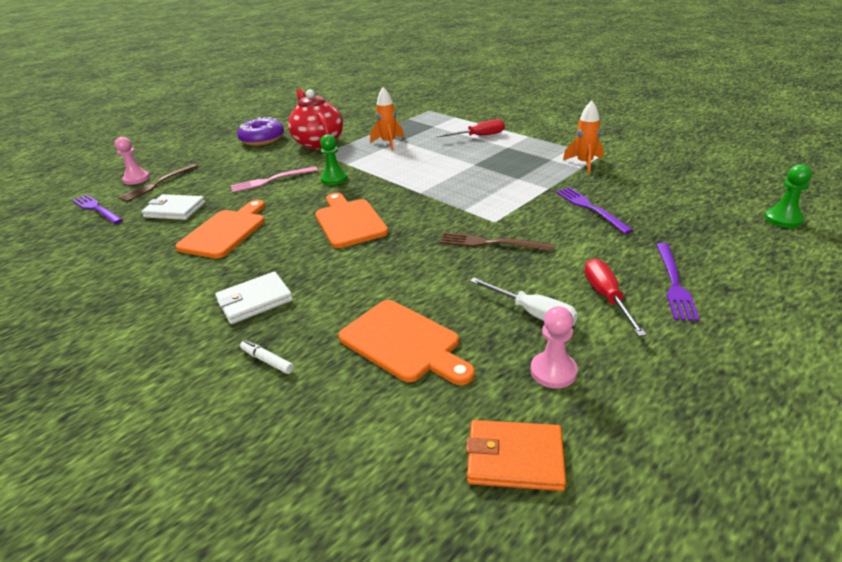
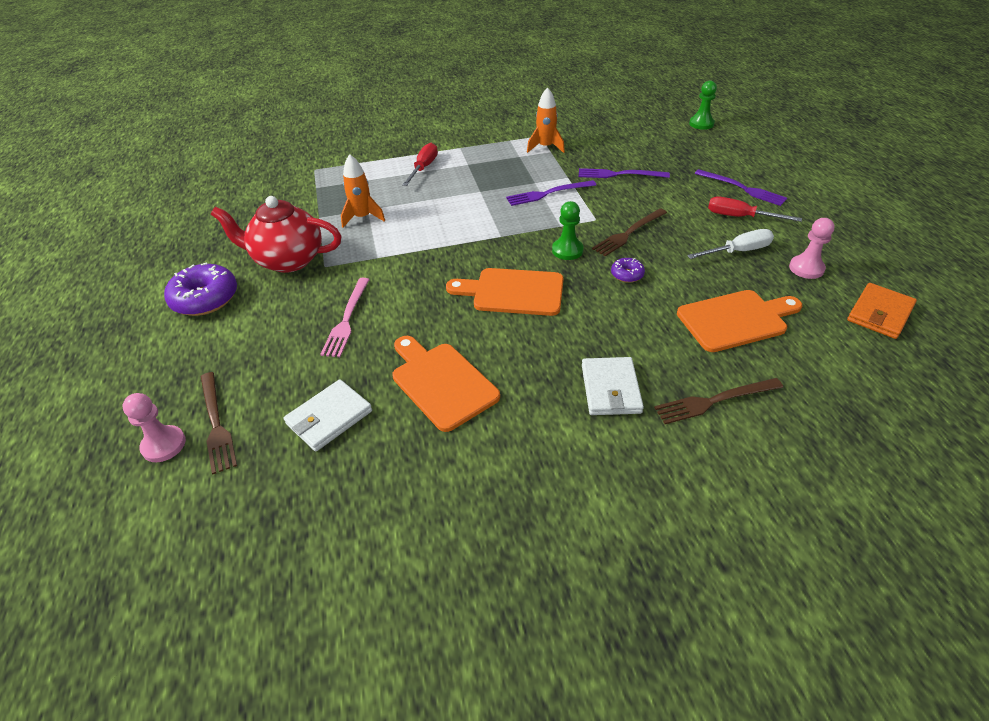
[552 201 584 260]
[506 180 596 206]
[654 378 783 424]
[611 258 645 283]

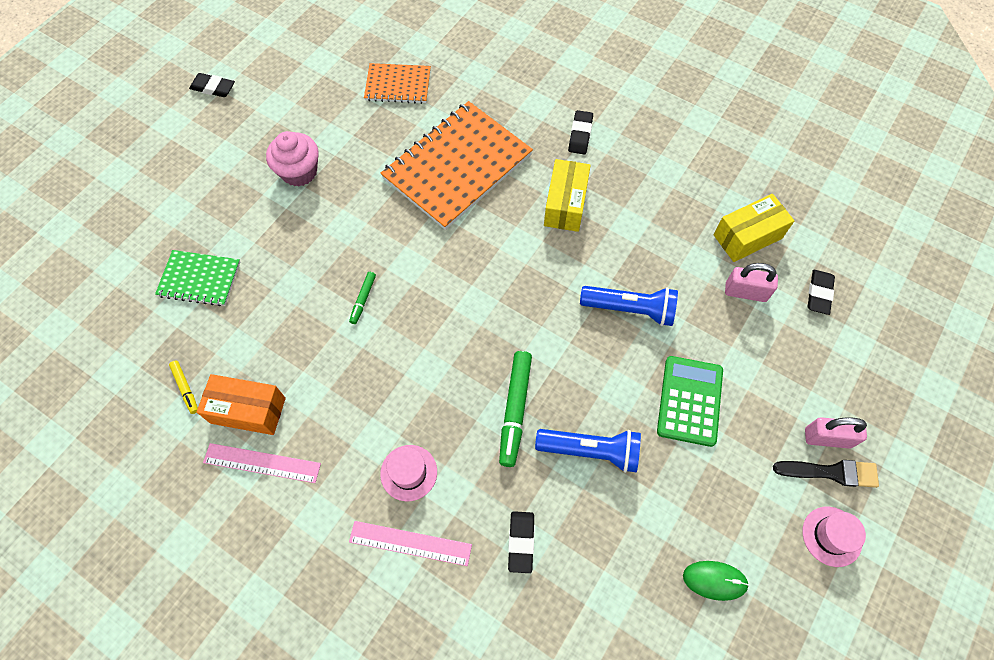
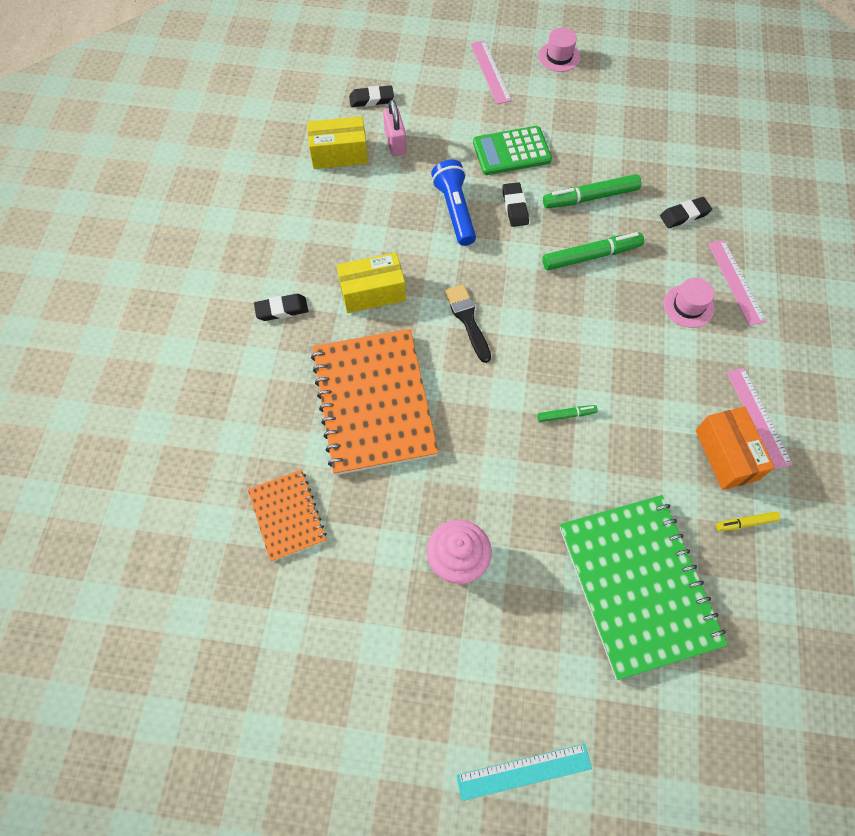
[502 182 529 227]
[311 329 438 475]
[307 116 368 169]
[560 495 728 680]
[716 512 781 531]
[471 41 512 104]
[543 174 641 209]
[445 284 491 363]
[683 561 749 601] (first image)
[456 744 592 801]

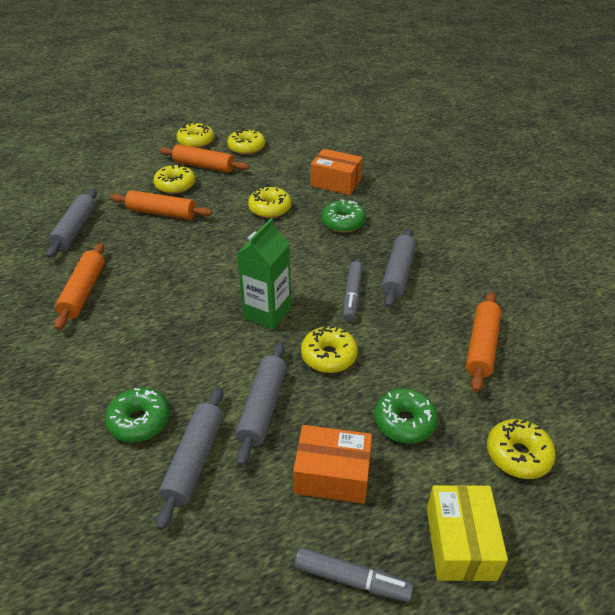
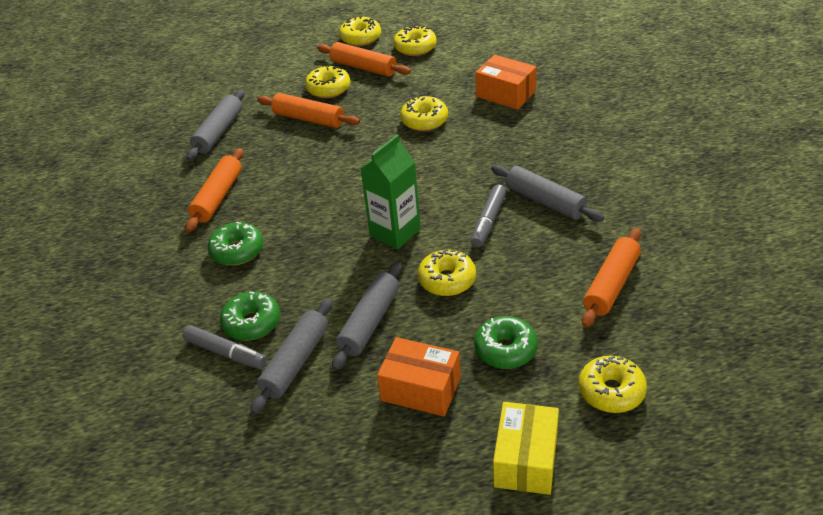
[207 222 263 265]
[491 165 604 222]
[183 325 267 369]

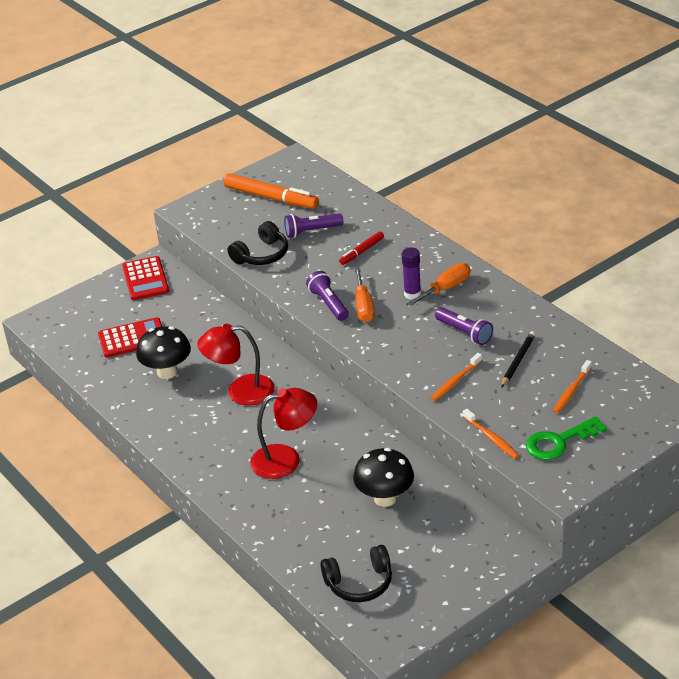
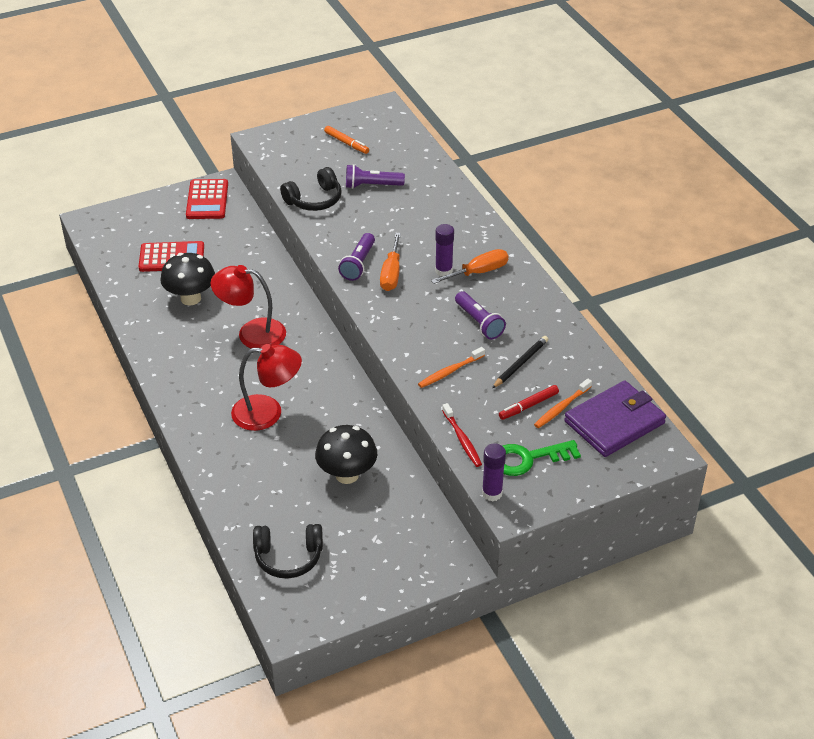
[324 126 369 154]
[499 385 559 420]
[338 233 375 281]
[442 403 482 467]
[564 381 666 457]
[482 443 506 501]

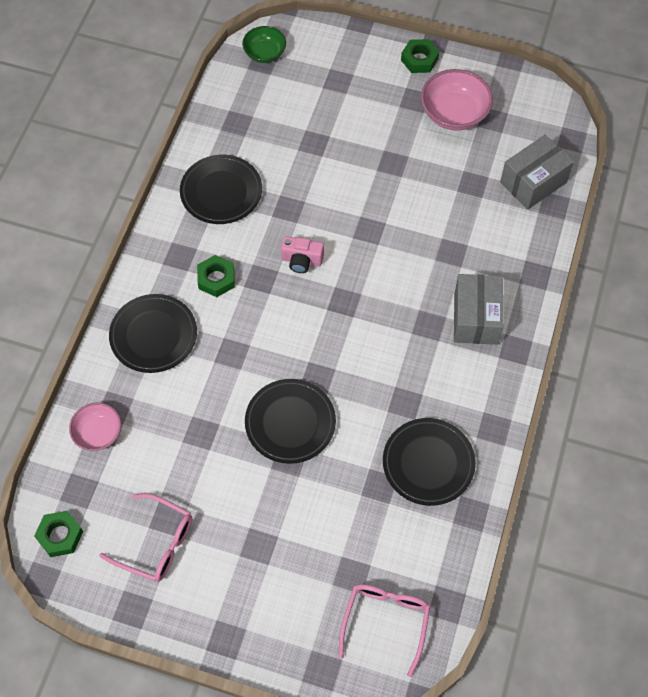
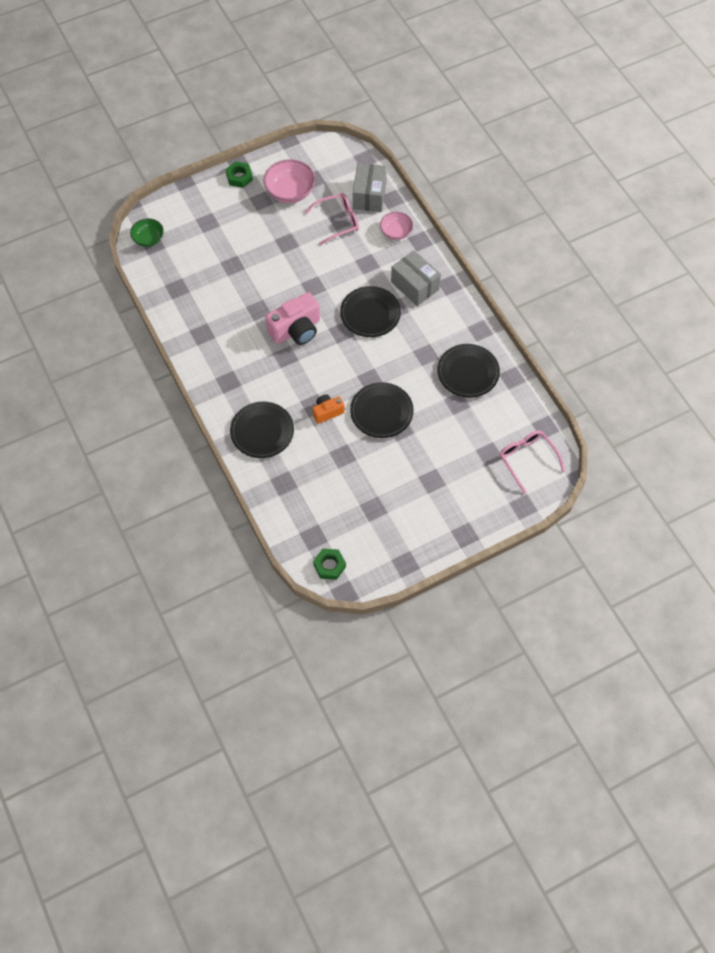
[340 286 401 337]
[265 292 320 345]
[197 255 235 297] (first image)
[380 212 413 240]
[305 193 359 245]
[313 394 345 424]

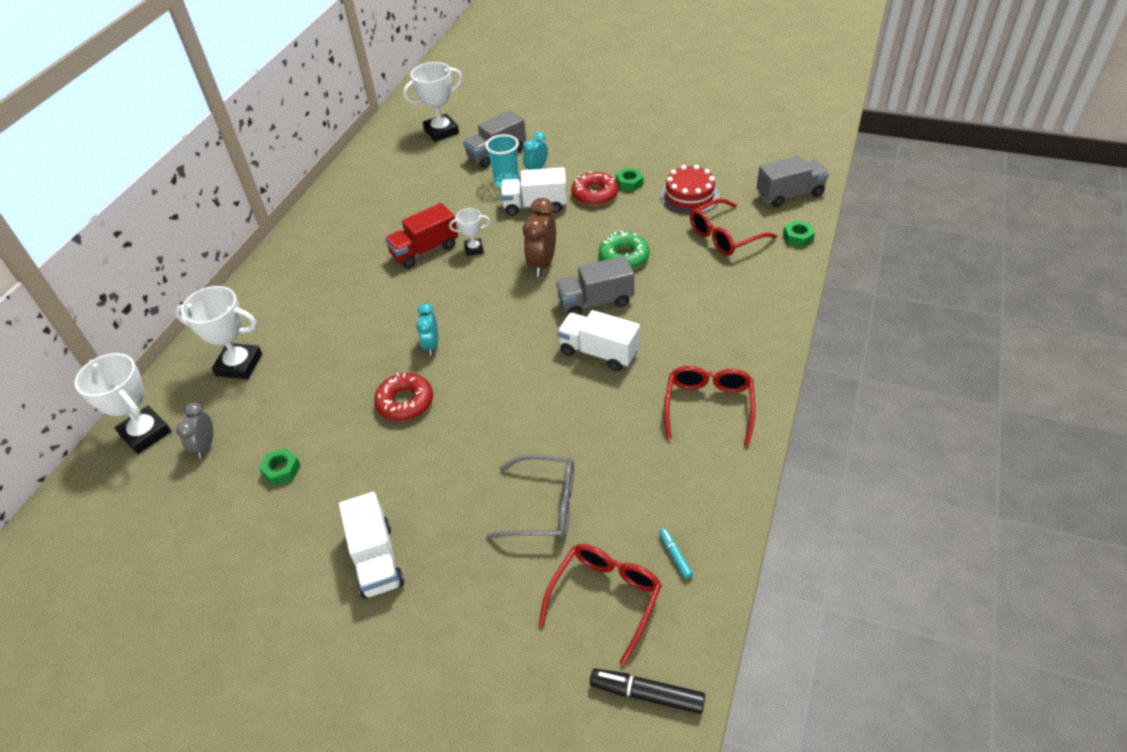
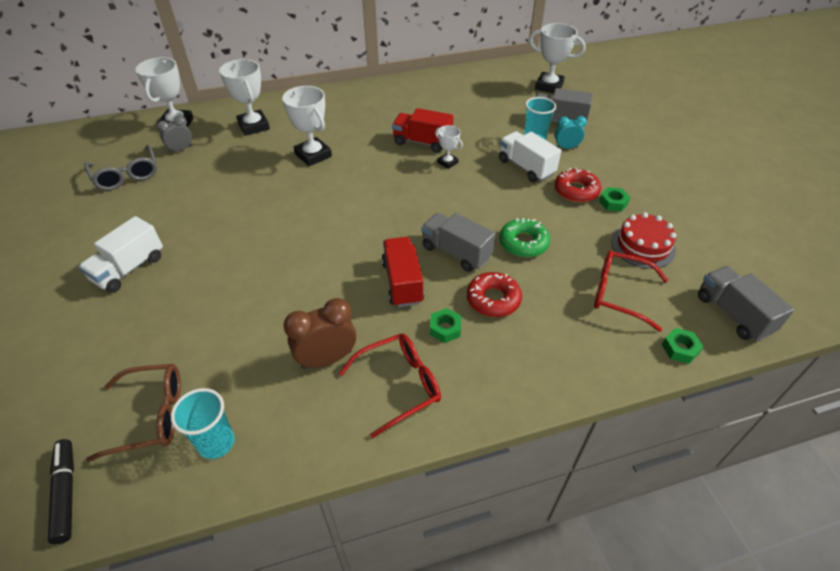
[698 266 794 341]
[284 298 356 369]
[416 303 438 355] (first image)
[382 237 424 307]
[467 272 522 317]
[430 308 461 343]
[84 145 157 190]
[171 388 235 459]
[86 364 181 462]
[282 86 332 166]

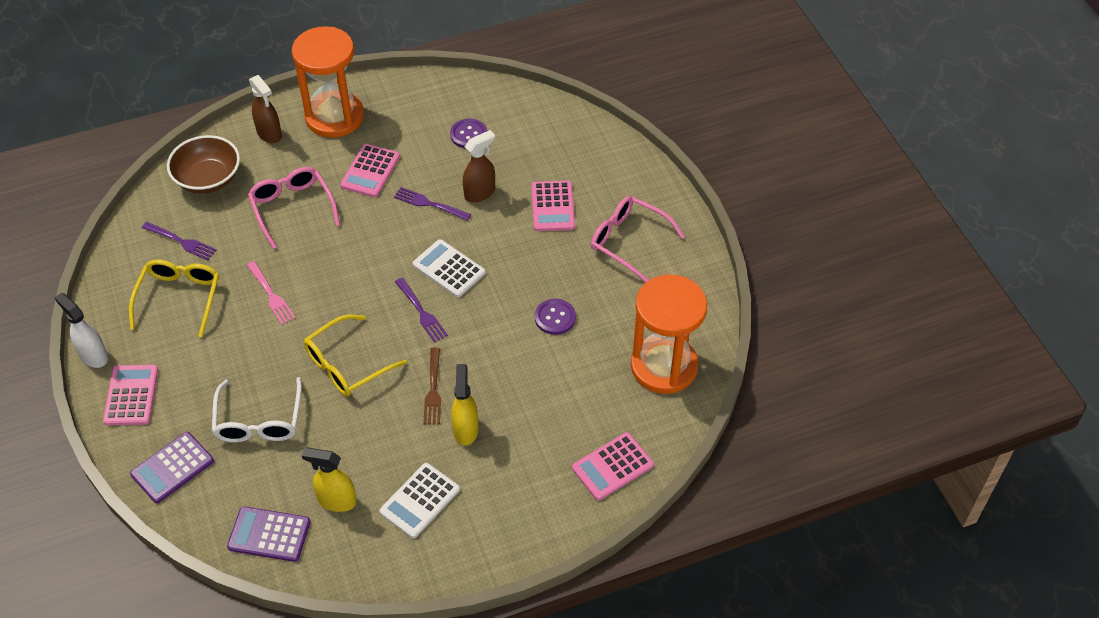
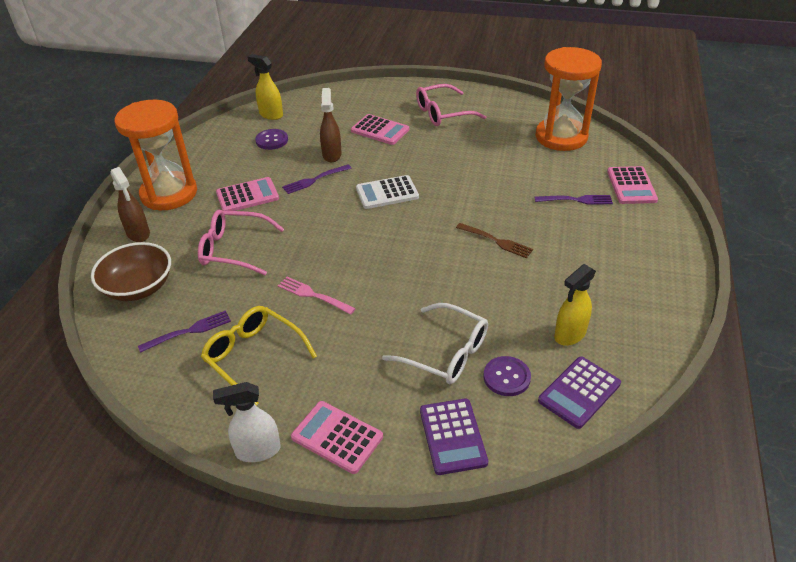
[110 167 150 242]
[216 177 279 211]
[278 277 356 315]
[535 195 613 205]
[483 356 531 396]
[304 314 407 396] (first image)
[248 54 283 120]
[379 463 460 538] (first image)

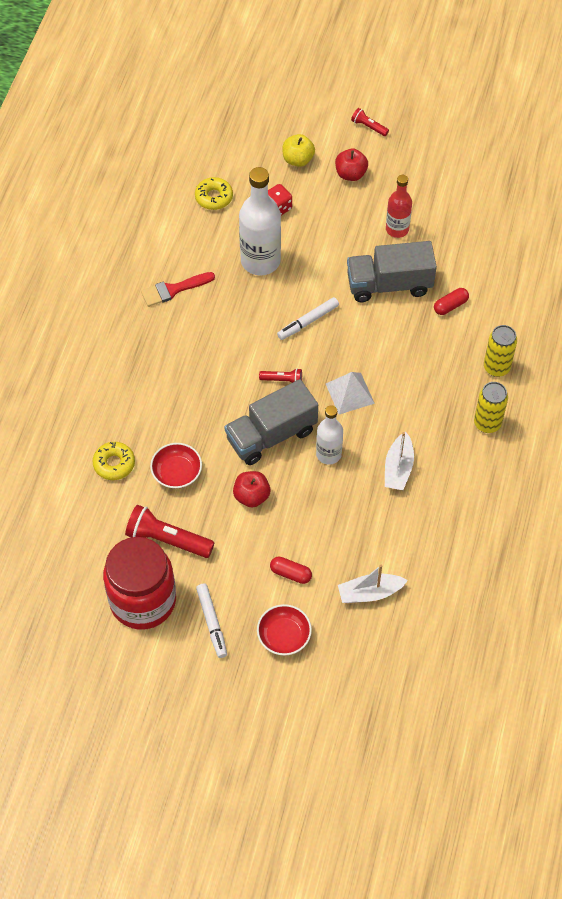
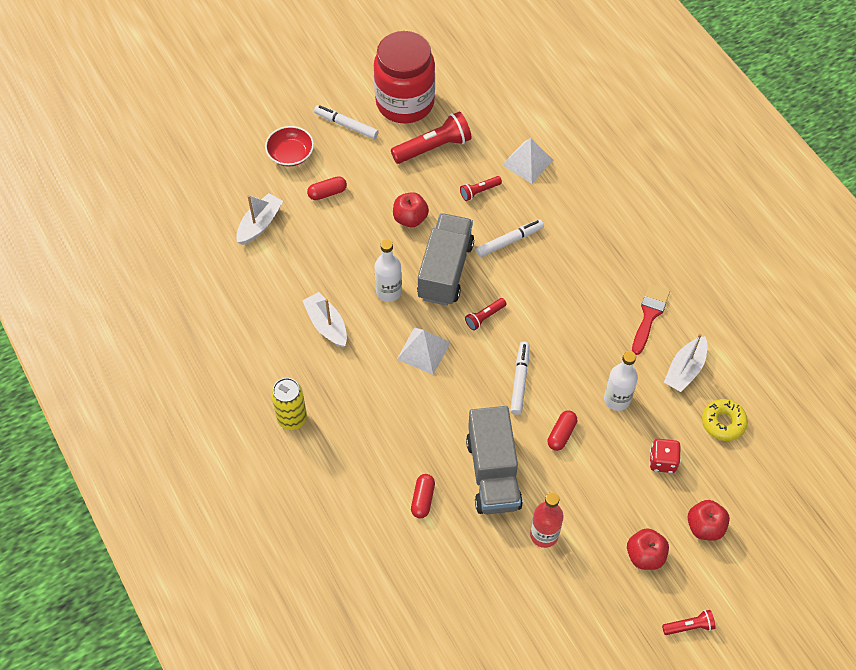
[687 500 730 541]
[604 351 638 411]
[466 406 523 514]
[484 325 517 377] (first image)
[502 138 553 184]
[460 176 502 201]
[476 220 544 257]
[664 334 708 392]
[548 410 577 451]

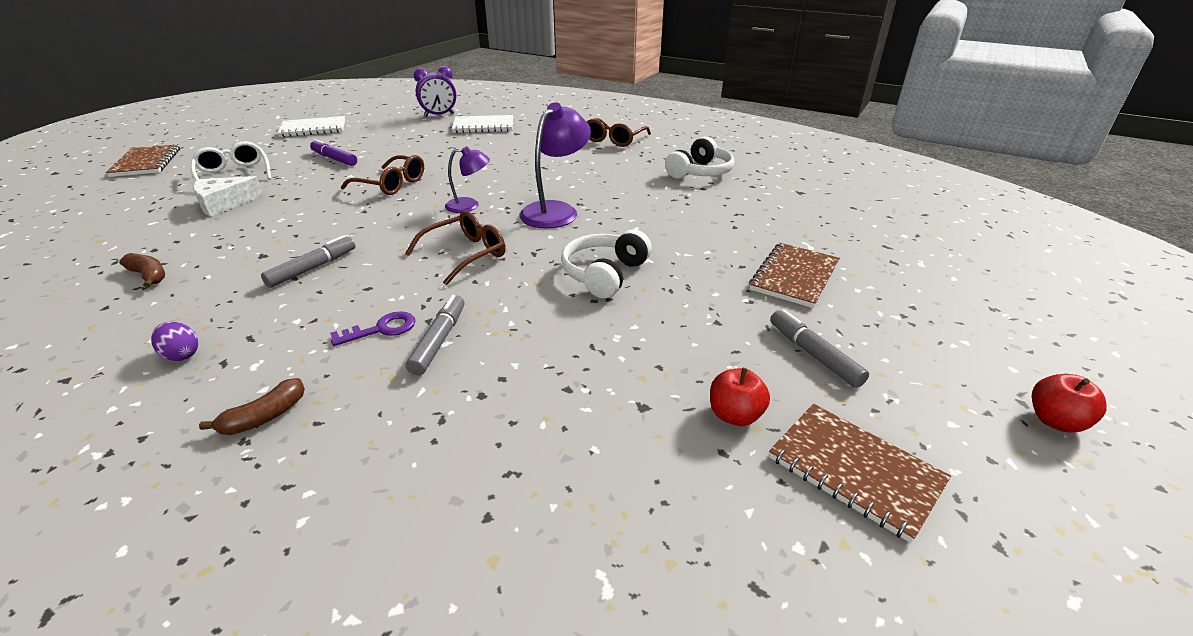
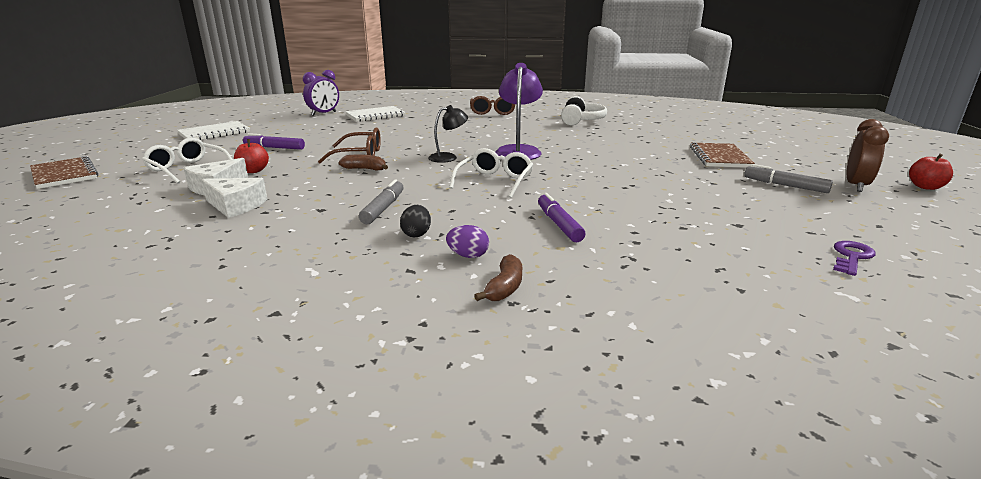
[428 105 468 163]
[449 148 534 198]
[561 229 652 298] (first image)
[339 155 388 170]
[538 193 585 242]
[833 241 876 276]
[446 225 489 258]
[234 139 269 173]
[769 404 951 543] (first image)
[847 119 889 192]
[201 178 267 218]
[400 205 431 237]

